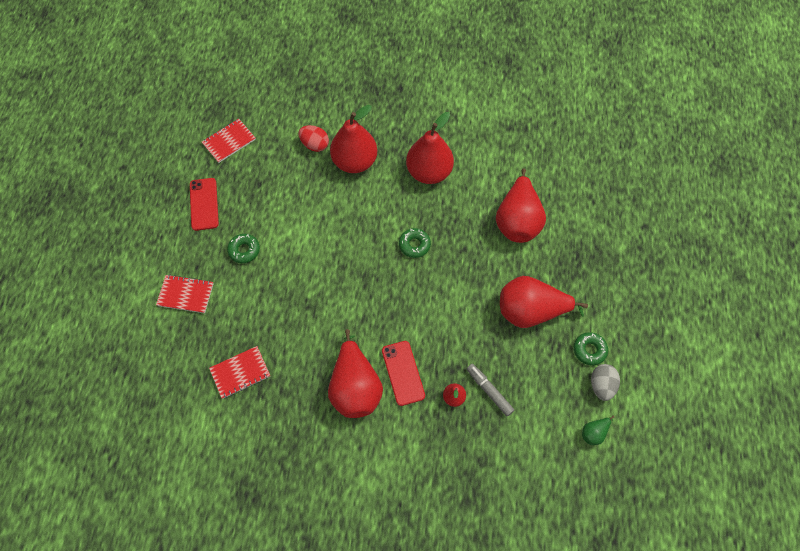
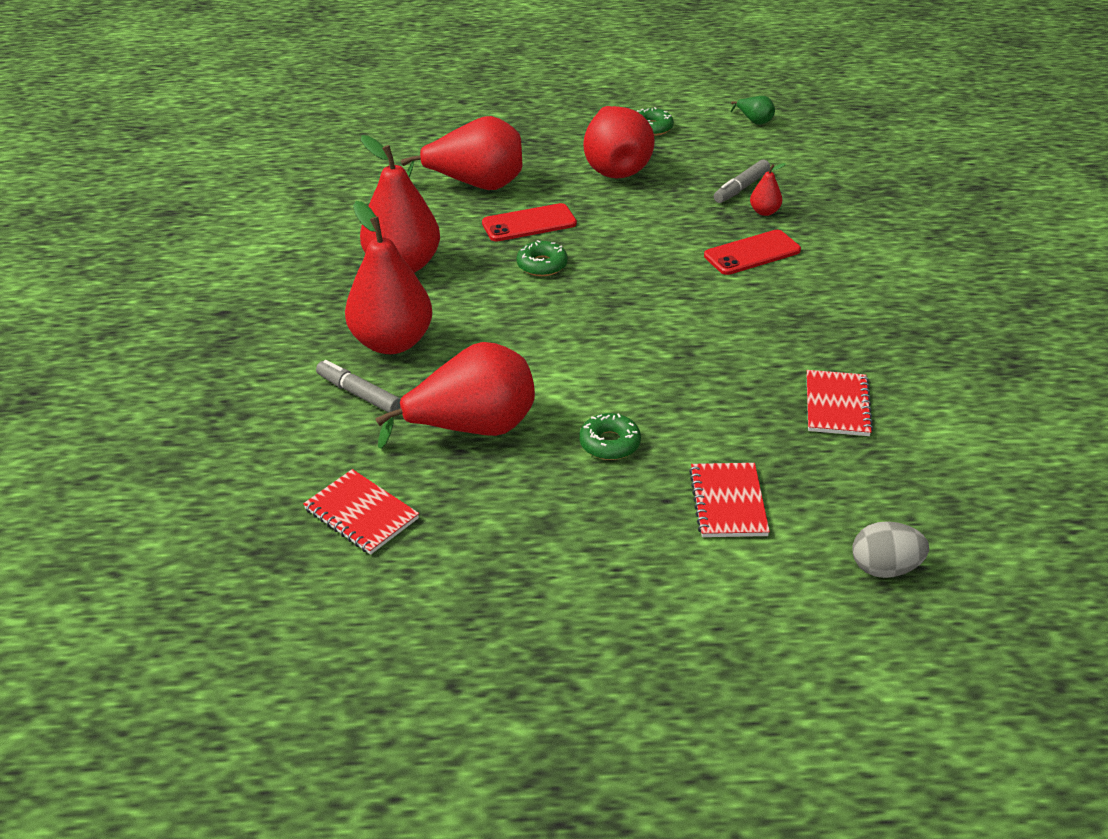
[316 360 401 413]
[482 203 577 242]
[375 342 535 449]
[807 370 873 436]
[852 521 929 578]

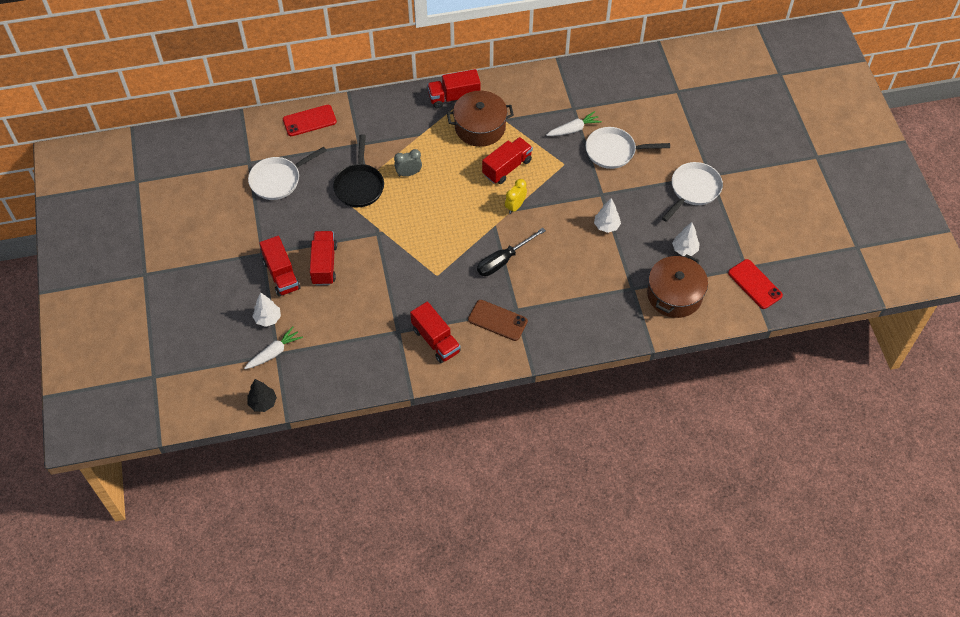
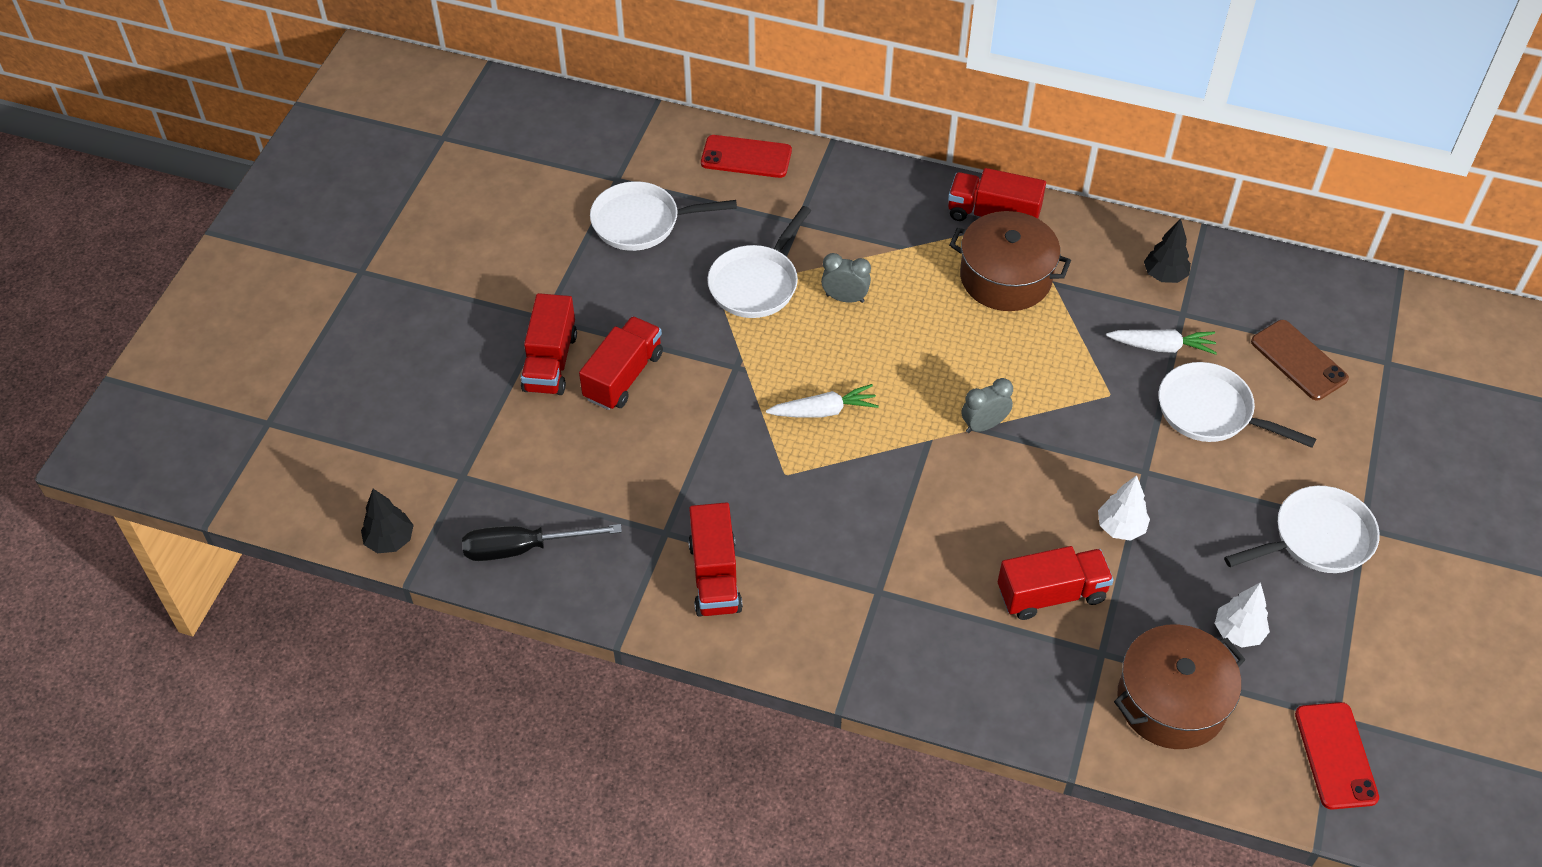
[707 206 811 318]
[998 546 1114 620]
[962 378 1013 433]
[462 524 622 561]
[252 292 281 327] (first image)
[1251 320 1349 400]
[766 384 879 418]
[1144 219 1191 283]

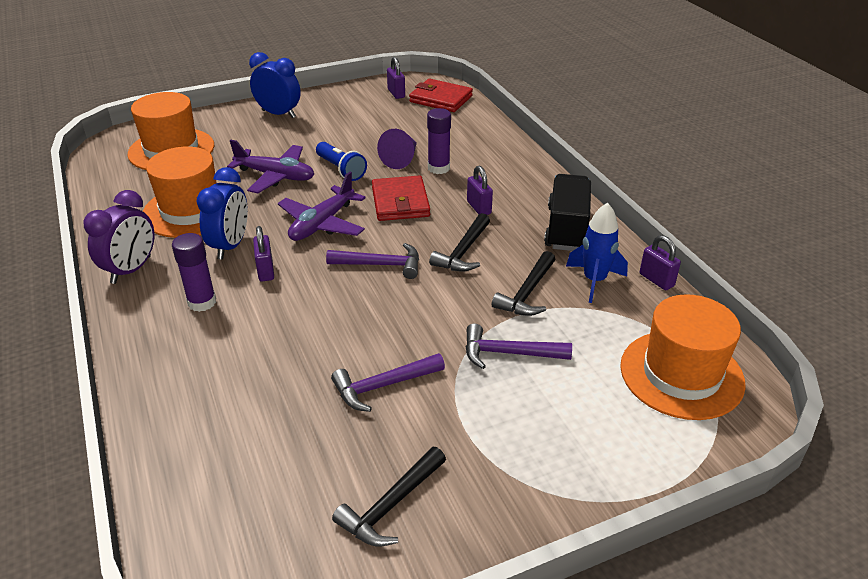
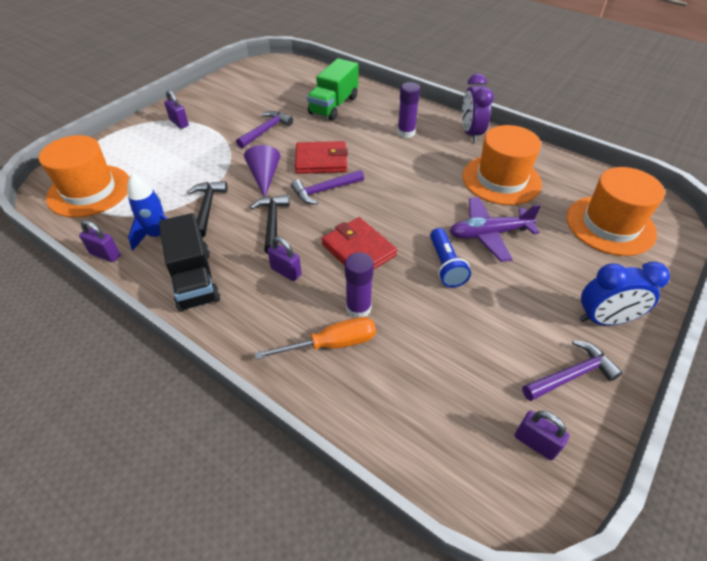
[295 141 348 174]
[244 145 280 197]
[430 228 471 288]
[196 167 248 260] (first image)
[278 172 366 241] (first image)
[164 90 189 129]
[522 340 623 401]
[332 447 446 547] (first image)
[307 58 358 120]
[255 317 376 360]

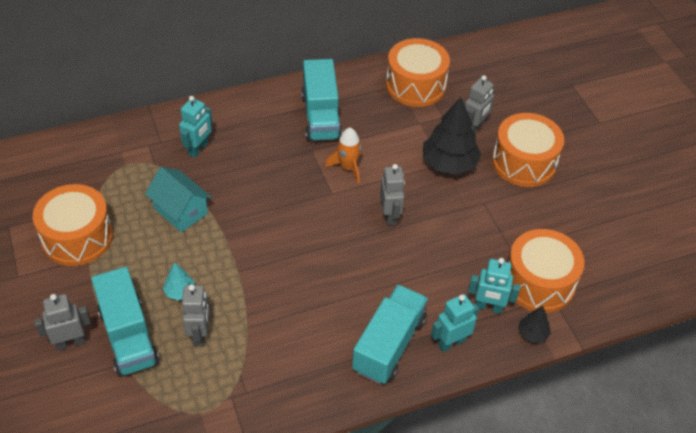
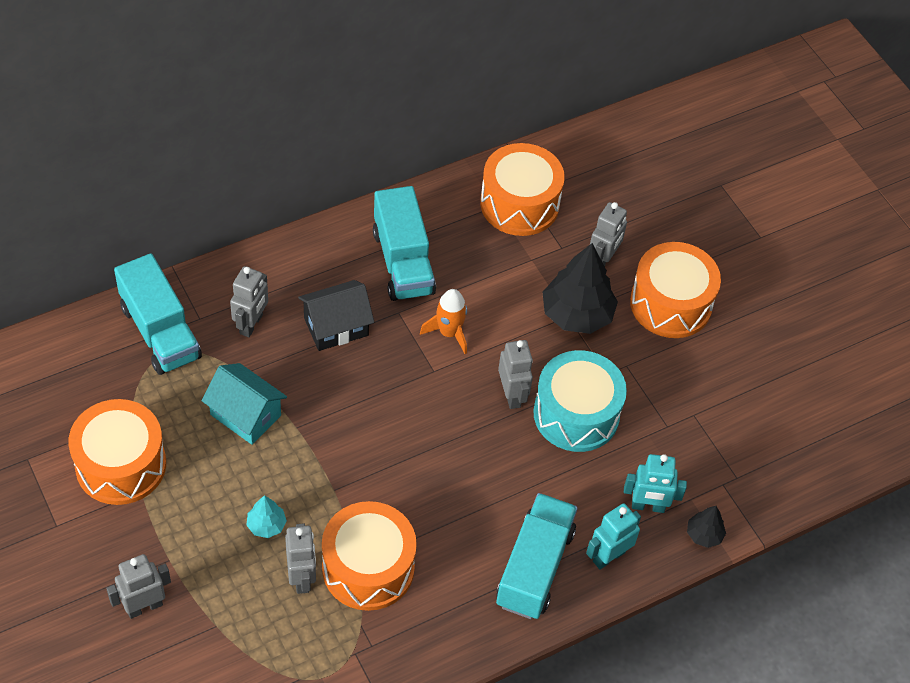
[230 266 268 337]
[322 501 417 611]
[114 253 202 375]
[298 280 374 351]
[533 350 627 452]

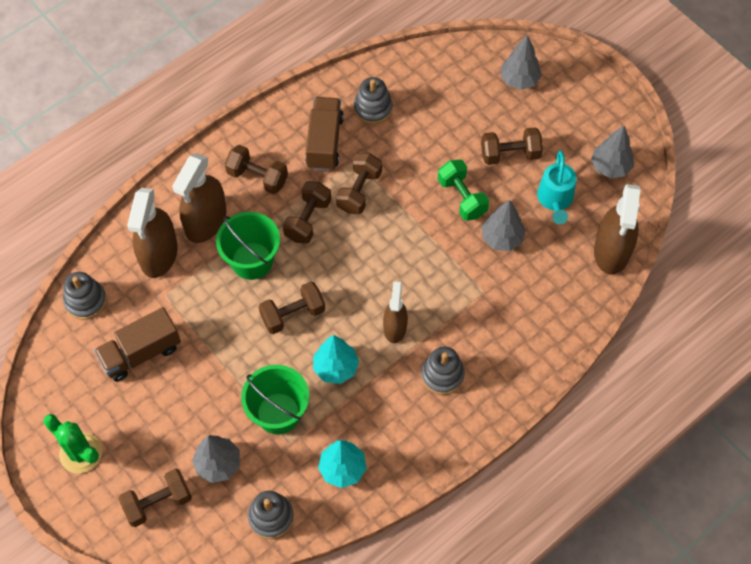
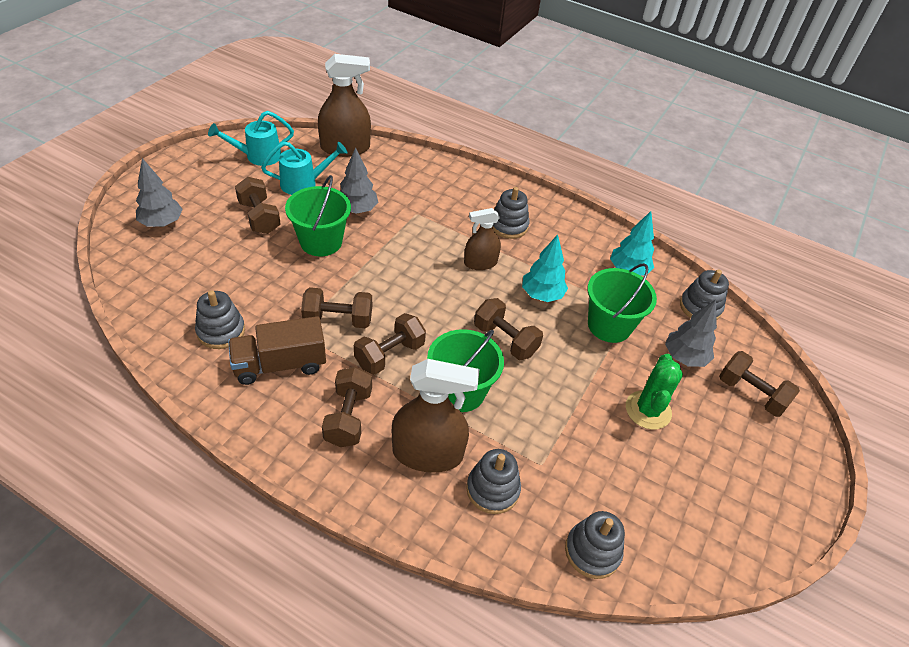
[208 111 294 166]
[285 175 351 256]
[354 313 426 375]
[466 449 521 514]
[94 307 181 382] (first image)
[626 354 683 430]

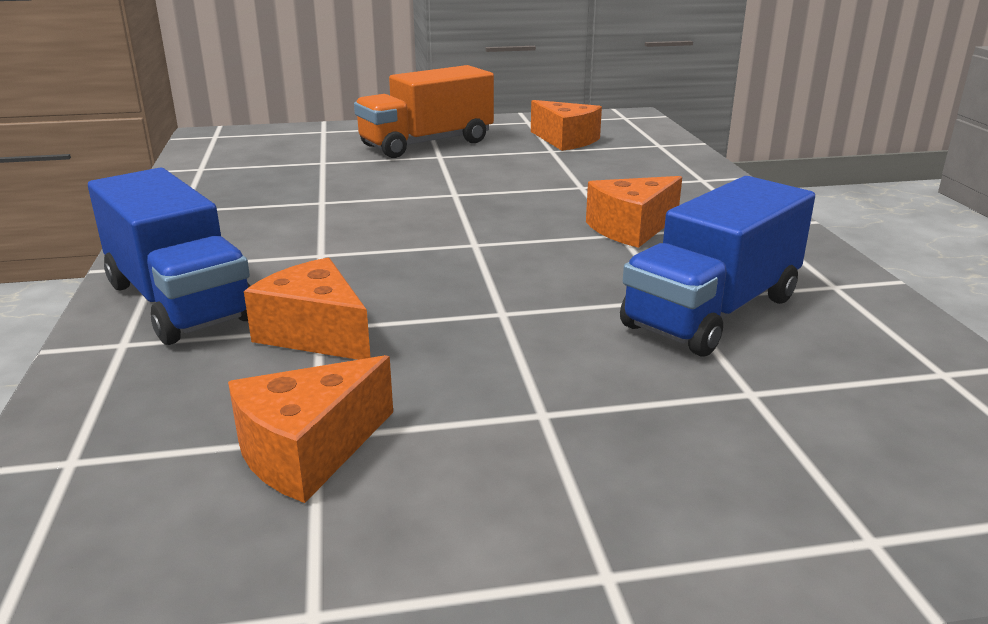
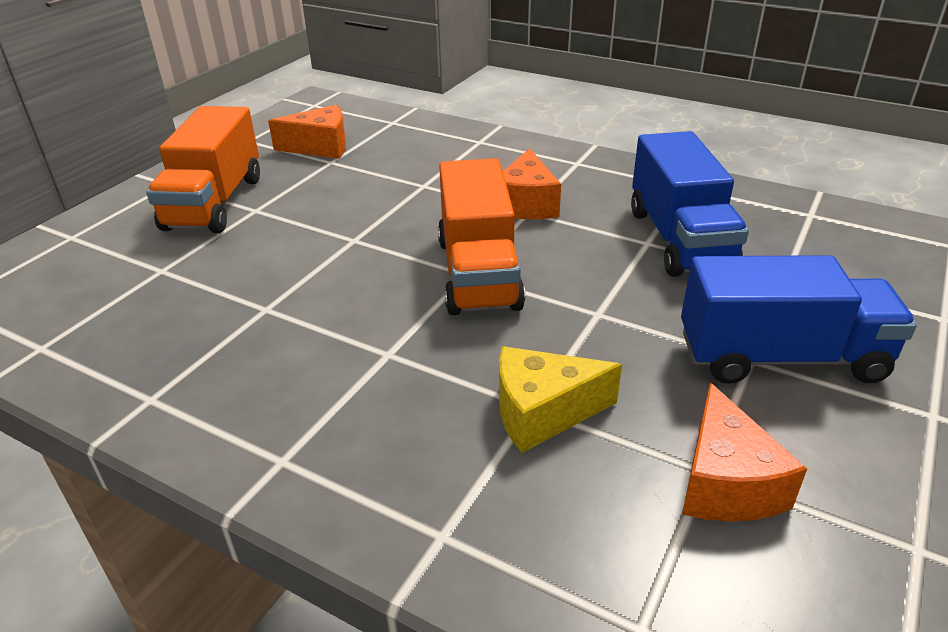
[681 255 917 384]
[499 346 622 453]
[438 158 525 315]

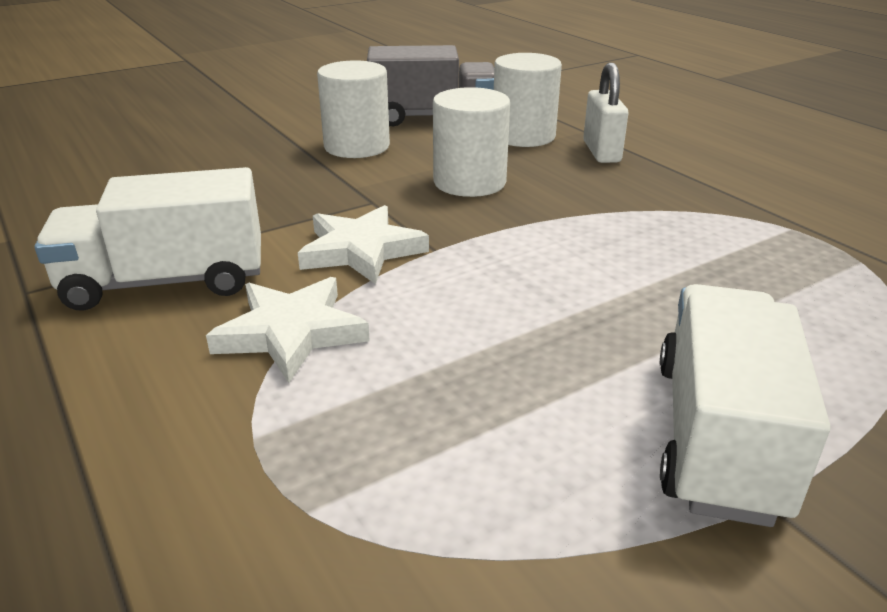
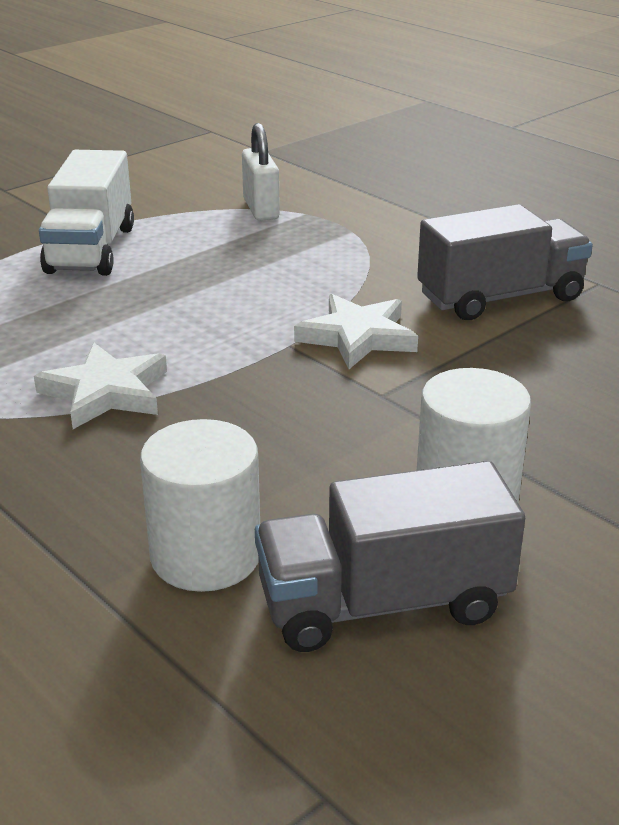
[242 123 280 221]
[433 87 510 197] (first image)
[417 204 593 320]
[34 343 167 429]

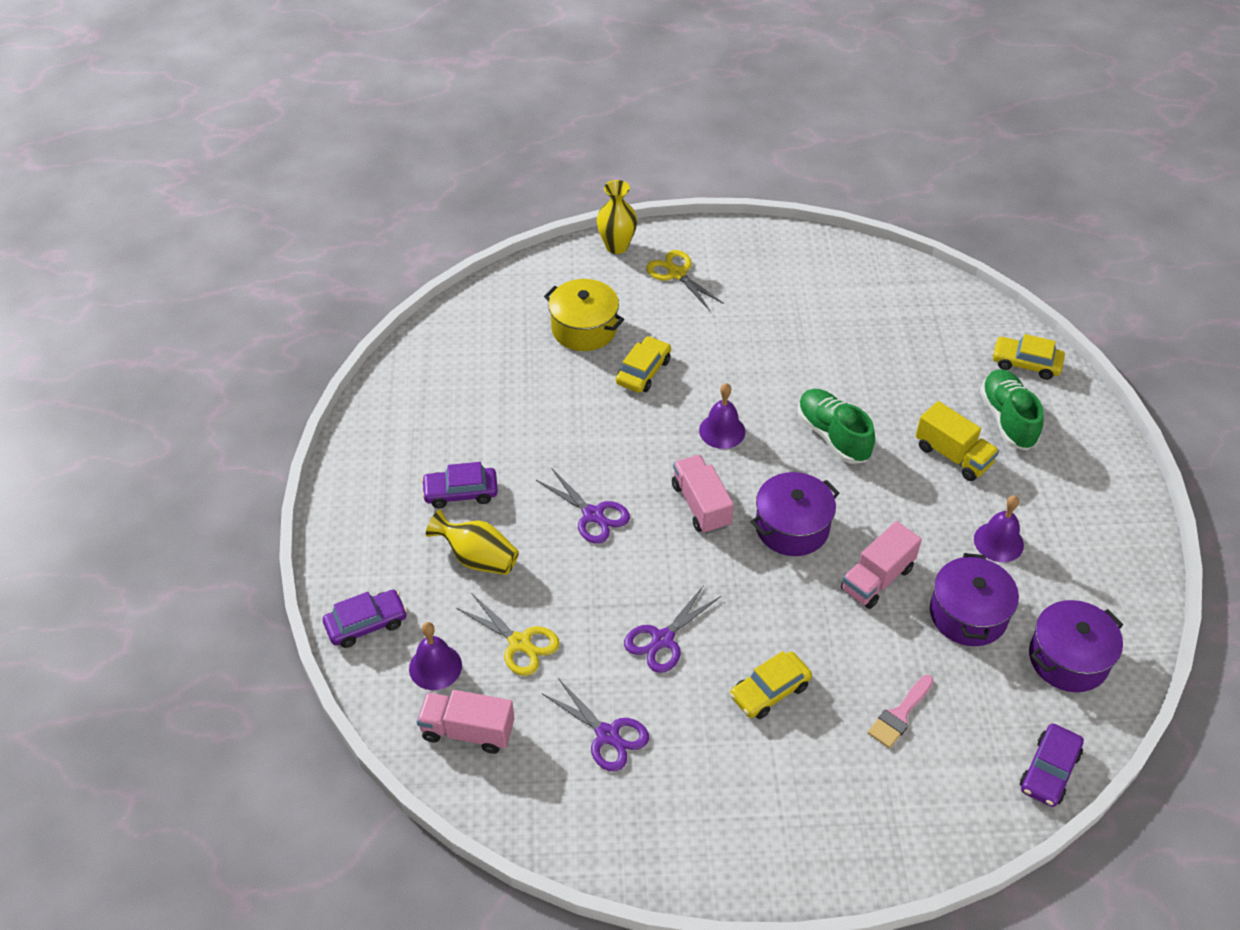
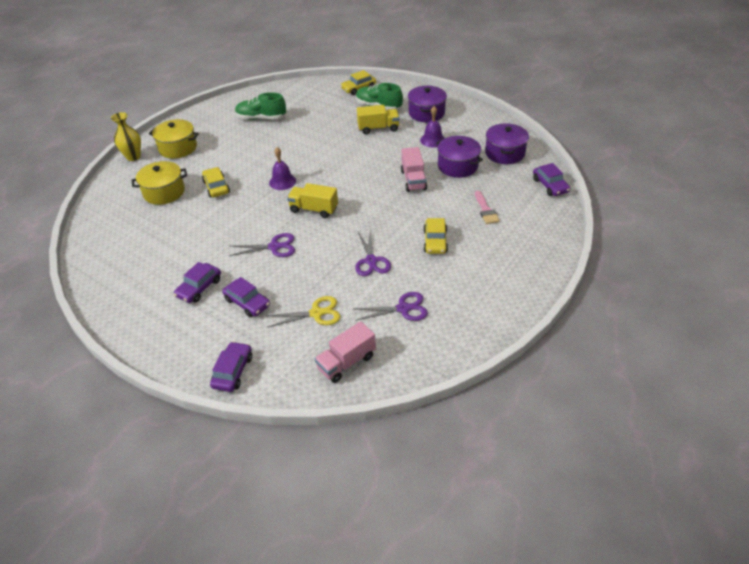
[149 119 199 159]
[235 92 286 120]
[287 183 338 218]
[408 86 447 122]
[222 277 270 317]
[409 622 462 690] (first image)

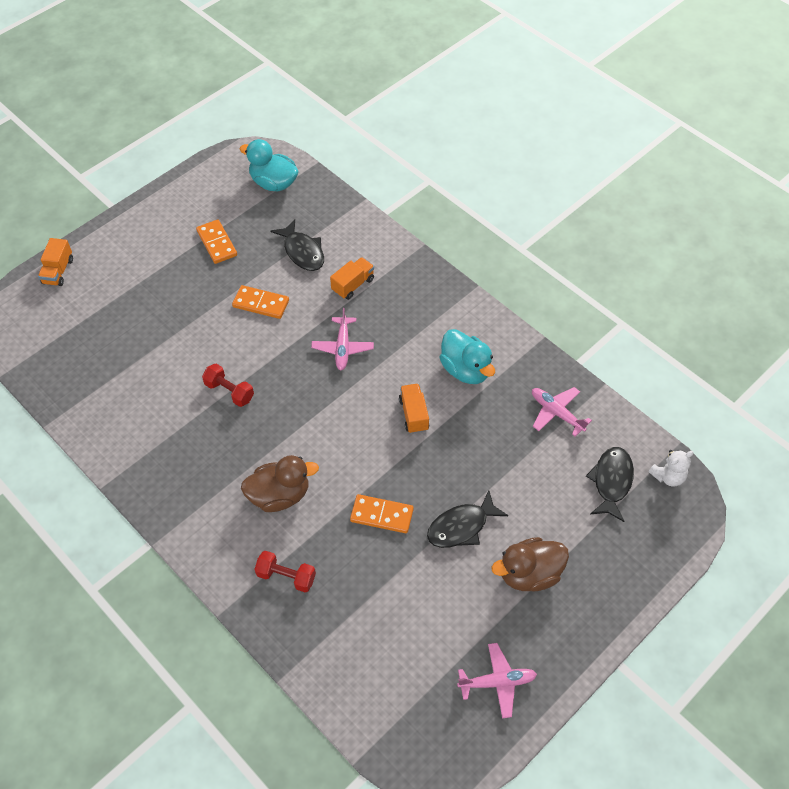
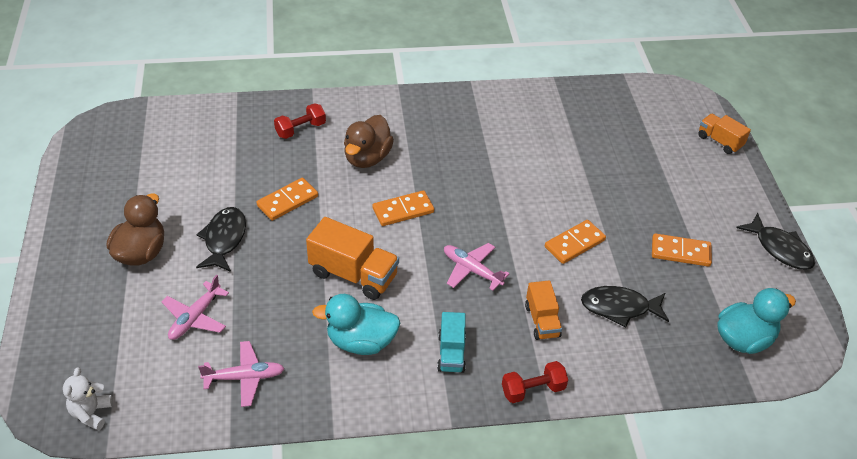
[502 361 568 403]
[306 217 399 300]
[736 212 815 270]
[162 275 229 340]
[372 190 434 226]
[437 312 466 373]

